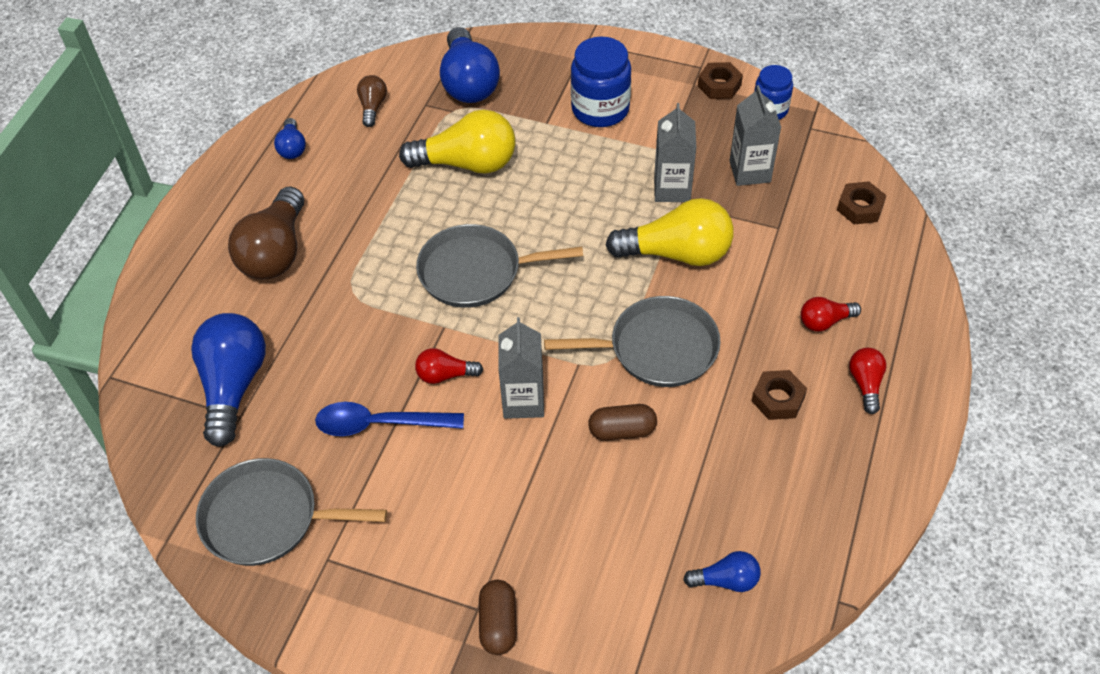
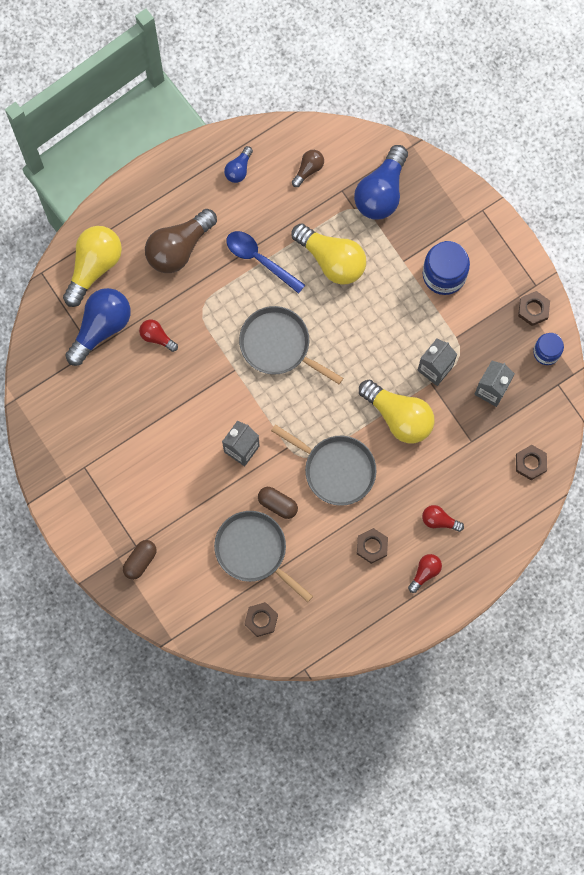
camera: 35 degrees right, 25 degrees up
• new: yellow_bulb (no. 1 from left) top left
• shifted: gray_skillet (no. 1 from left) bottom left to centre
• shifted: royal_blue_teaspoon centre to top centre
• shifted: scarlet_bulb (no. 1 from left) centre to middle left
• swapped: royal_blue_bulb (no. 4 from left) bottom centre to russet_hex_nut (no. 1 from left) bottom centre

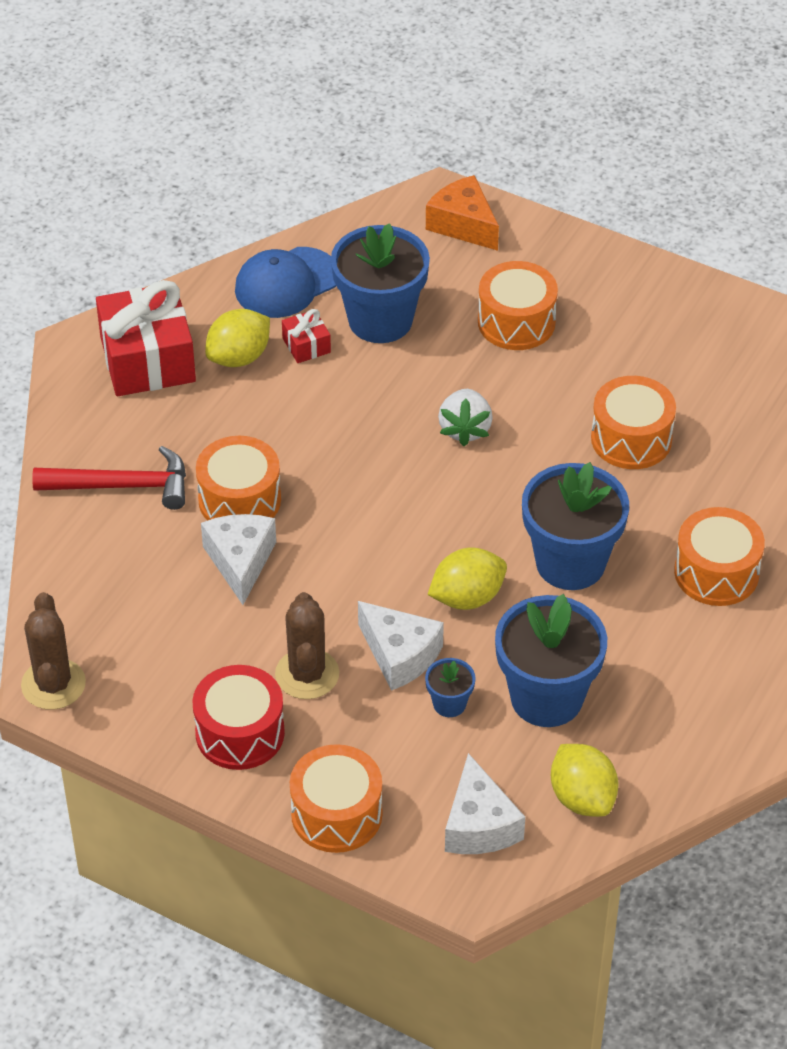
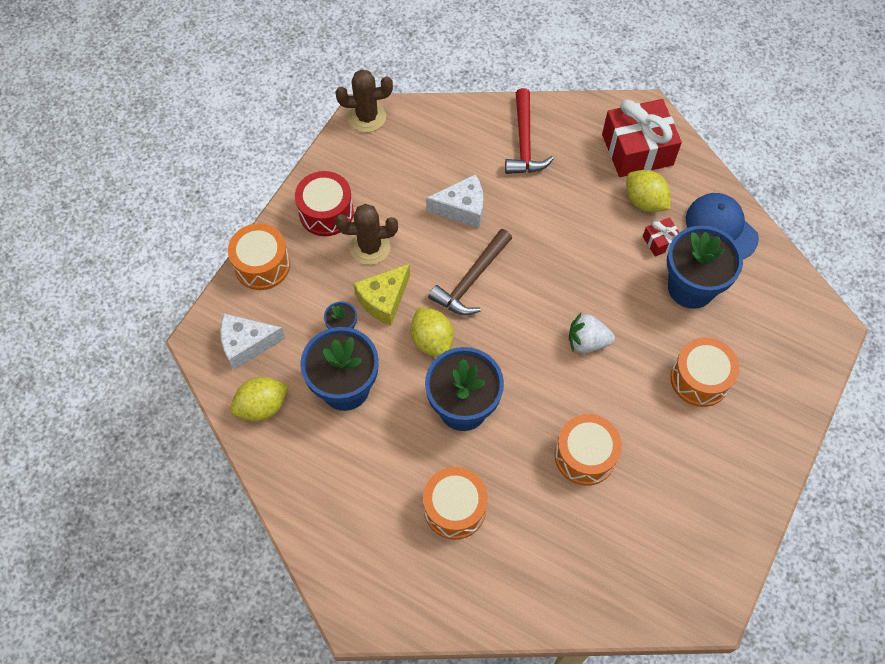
camera: 90 degrees right, 15 degrees up
• gone: bright_orange_drum (no. 1 from left) middle left
• gone: bright_orange_piece_of_cheese top centre
• new: russet_claw_hammer centre
• repainted: snow-white_piece_of_cheese (no. 2 from left) centre to yellow_piece_of_cheese centre

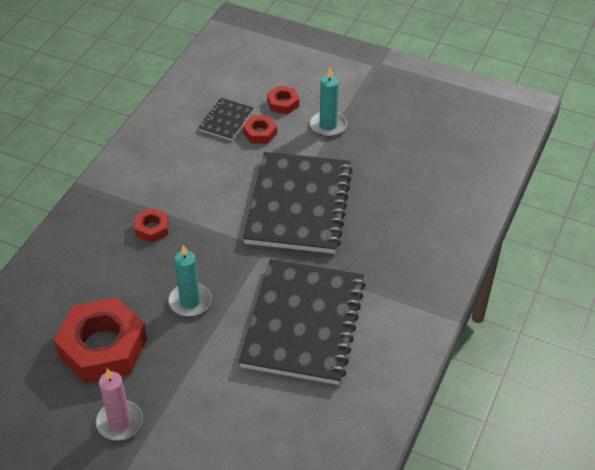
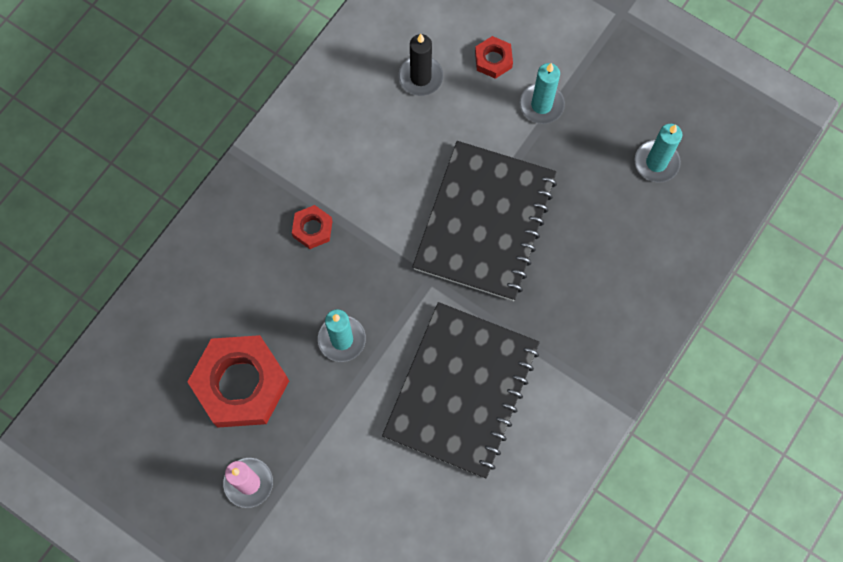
camera: 10 degrees right, 25 degrees up
• gone: scarlet_hex_nut (no. 3 from left) top centre
• new: turquoise_candle (no. 3 from left) top right
• swapped: black_notebook (no. 1 from left) top centre to black_candle top centre

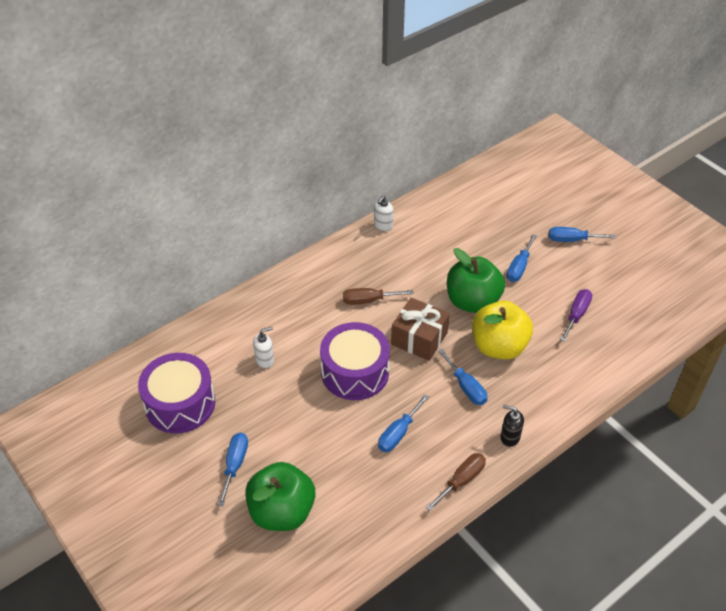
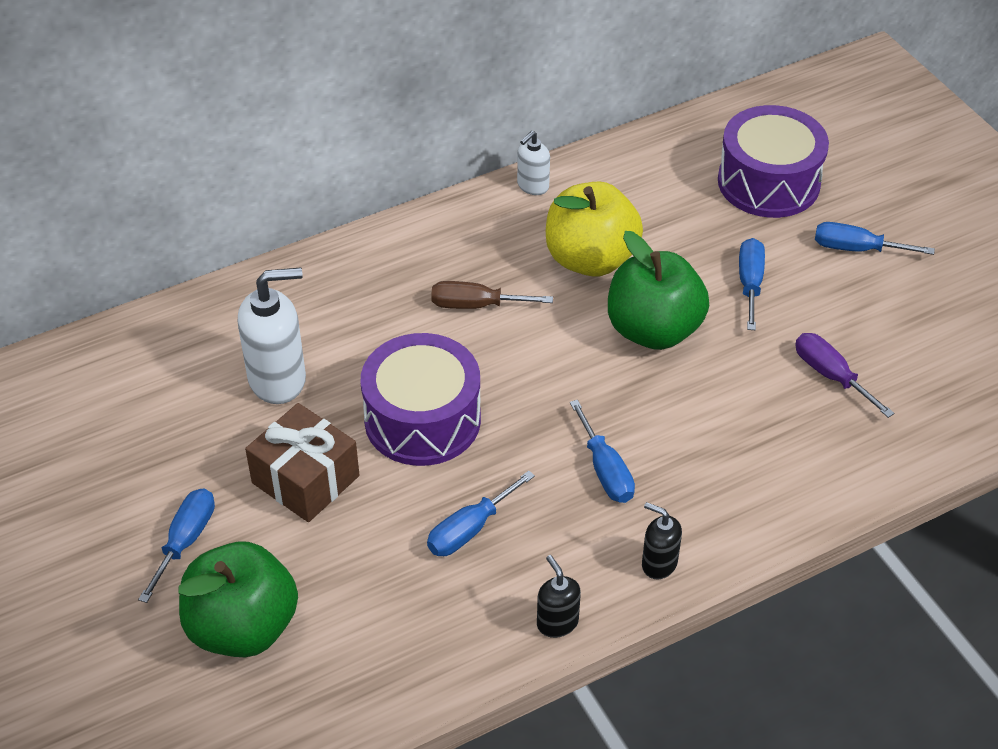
camera: 10 degrees right, 0 degrees up
• shifted: violet_drum (no. 1 from left in the first image) middle left to violet_drum (no. 2 from left) top right
• shifted: russet_gift centre to middle left
• shifted: yellow_apple_fruit middle right to top centre
• swapped: russet_hand_screwdriver (no. 2 from left) bottom centre to black_pump_bottle (no. 1 from left) bottom centre
• rotated: royal_blue_hand_screwdriver (no. 4 from left) middle right = middle right 150 degrees clockwise
• rotated: violet_hand_screwdriver middle right = middle right 75 degrees counterclockwise
• scaled: snow-white_pump_bottle (no. 1 from left) centre = middle left x1.86

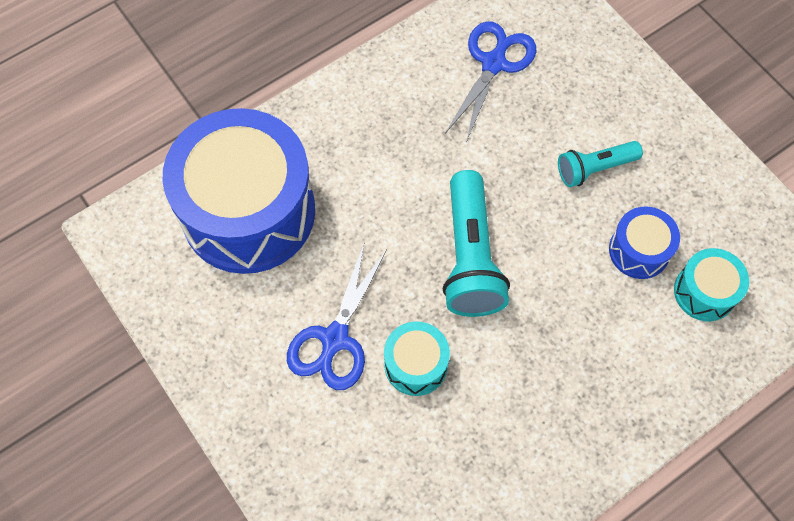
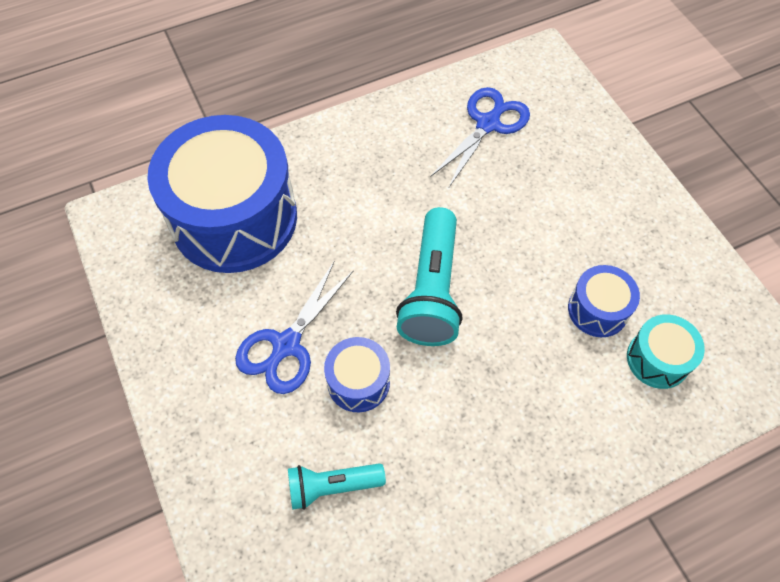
camera: 10 degrees right, 5 degrees down
• shifted: turquoise_pocket_torch (no. 2 from left in the first image) top right to turquoise_pocket_torch (no. 1 from left) bottom centre
• repainted: turquoise_drum (no. 1 from left) bottom centre to royal_blue_drum (no. 2 from left) centre

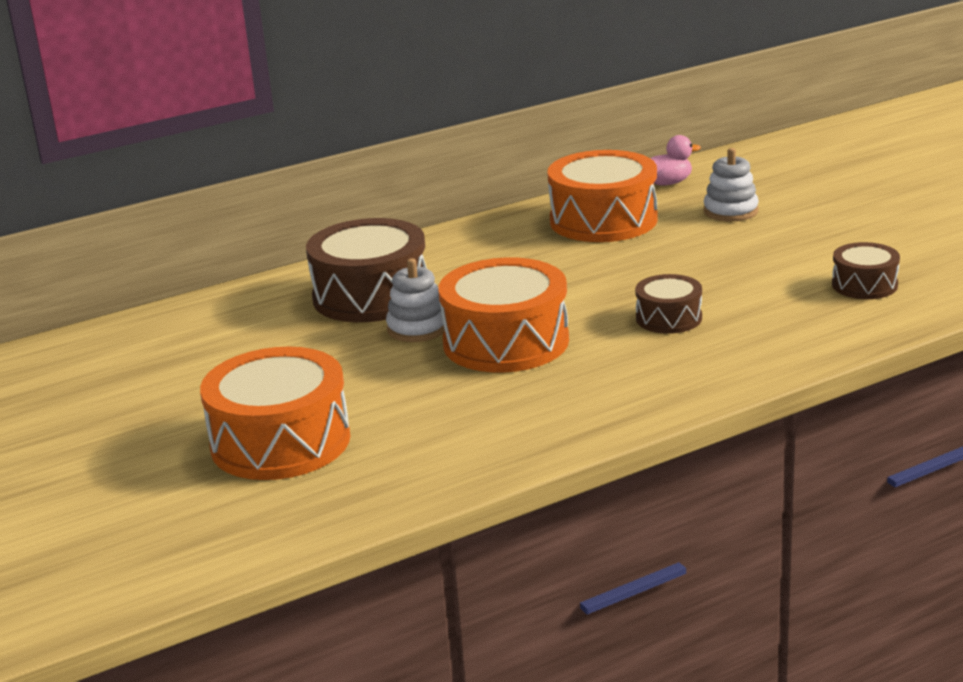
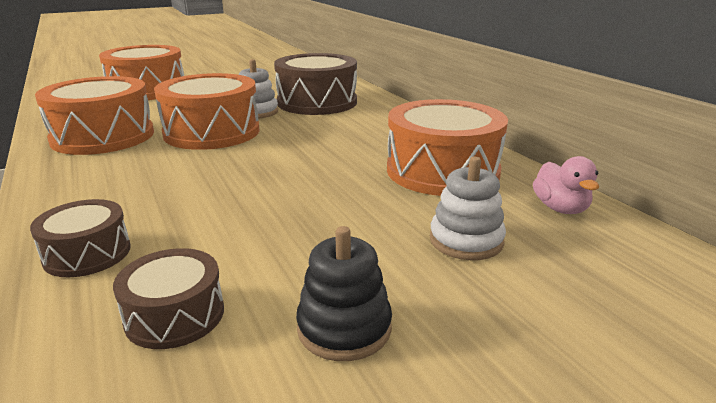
camera: 90 degrees right, 0 degrees up
• new: bright_orange_drum (no. 1 from left) top left
• new: black_stacking_rings bottom centre
• shifted: russet_drum (no. 2 from left in the first image) middle right to russet_drum (no. 1 from left) middle left

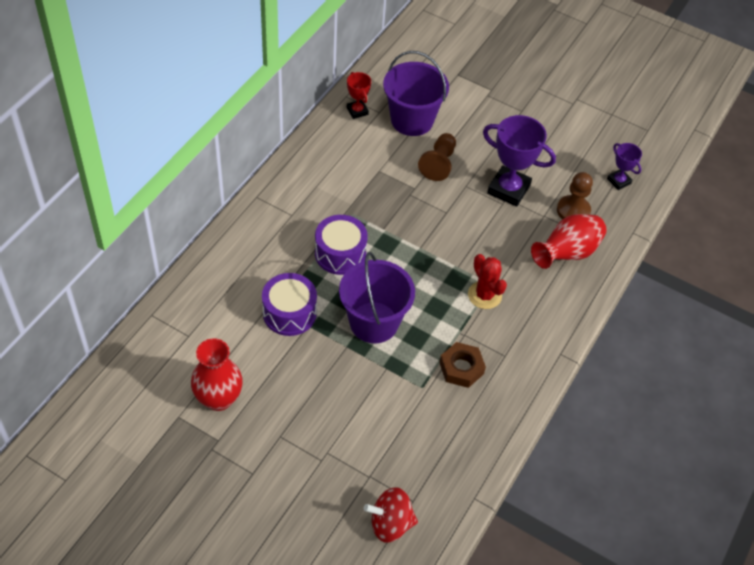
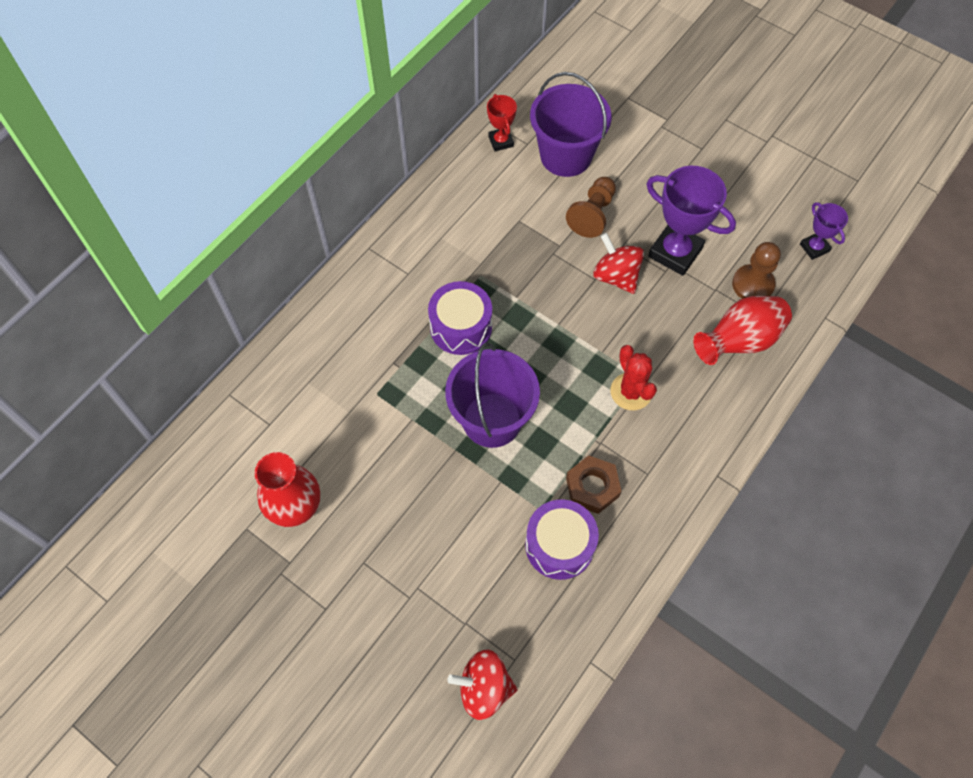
camera: 10 degrees right, 10 degrees up
• new: scarlet_spinning_top (no. 2 from left) centre
• shifted: violet_drum (no. 1 from left in the first image) centre to violet_drum (no. 2 from left) bottom centre

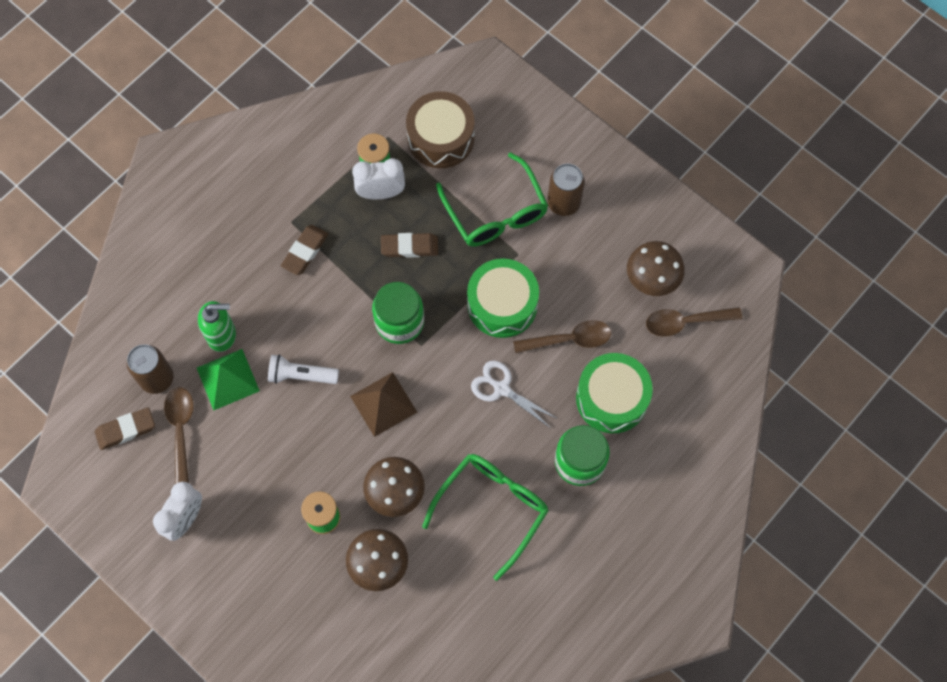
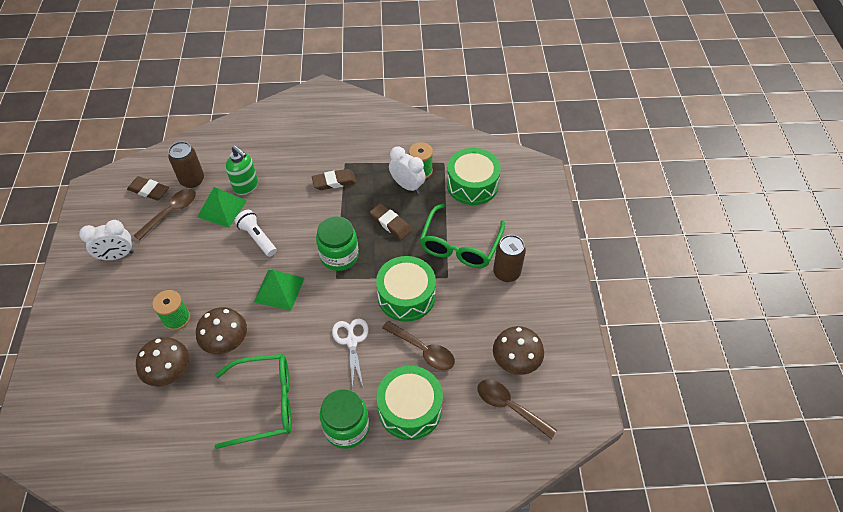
camera: 45 degrees right, 15 degrees down
• repainted: russet_solid_pyramid centre to emerald_solid_pyramid (no. 2 from left) middle left
• repainted: russet_drum top centre to emerald_drum (no. 3 from left) centre

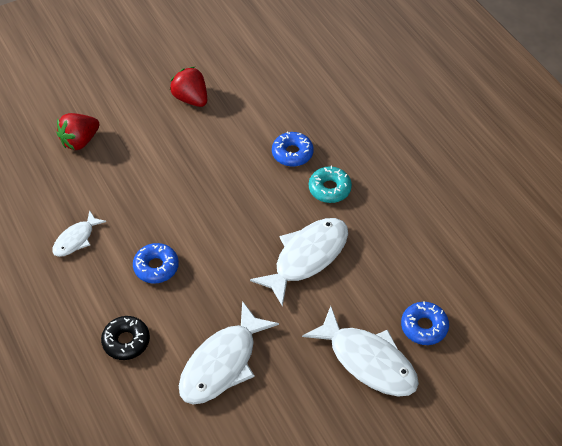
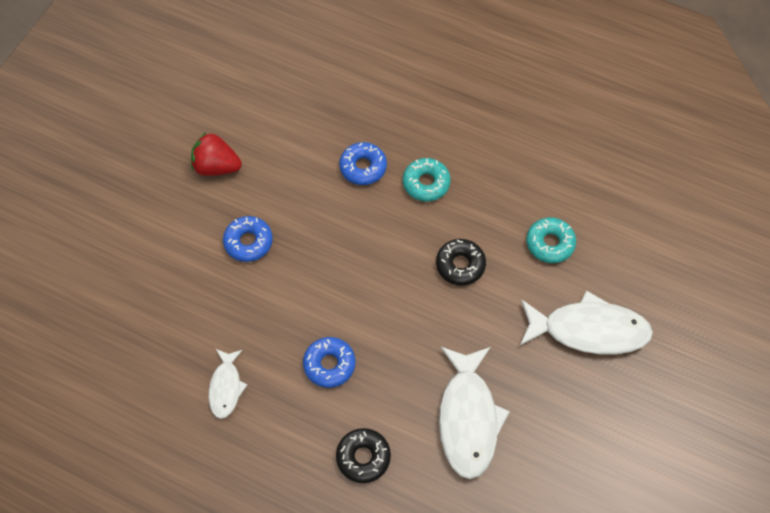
camera: 35 degrees left, 10 degrees up
• gone: scarlet_toy_strawberry (no. 1 from left) top left
• new: turquoise_doughnut (no. 2 from left) middle right
• shifted: royal_blue_doughnut (no. 3 from left in the first image) bottom right to royal_blue_doughnut (no. 1 from left) middle left
• swapped: snow-white_toy_fish (no. 3 from left) centre to black_doughnut (no. 2 from left) centre

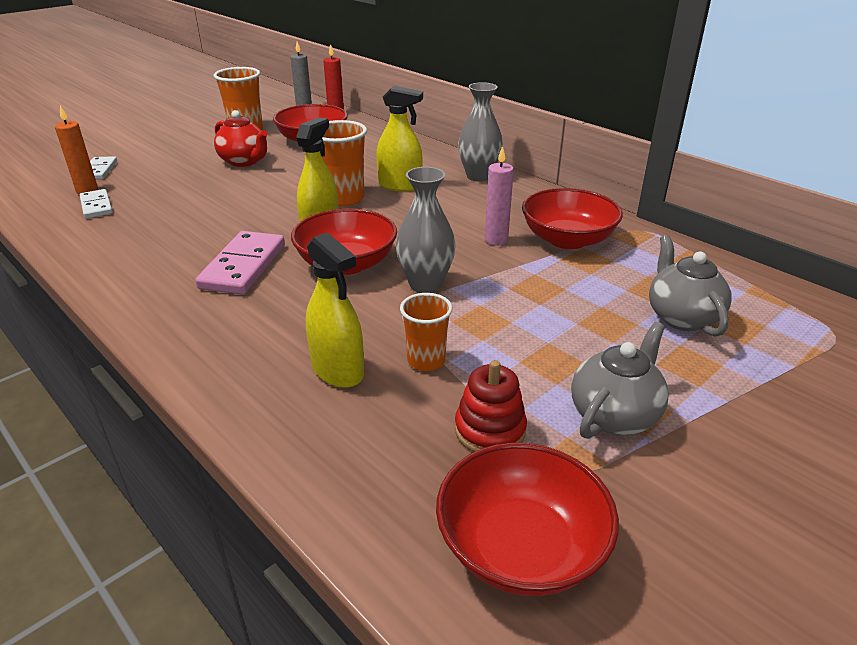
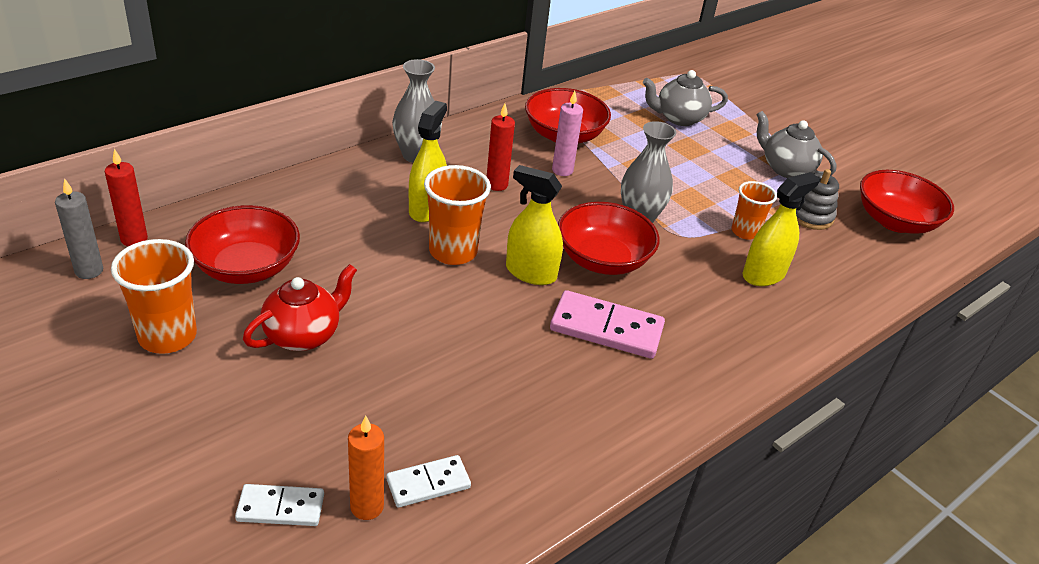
camera: 90 degrees left, 5 degrees up
• new: scarlet_candle (no. 2 from left) top centre
• repainted: scarlet_stacking_rings centre to gray_stacking_rings middle right

